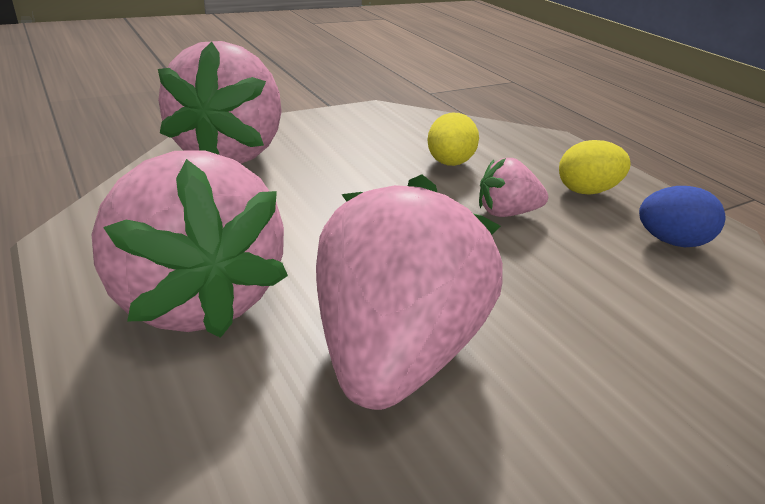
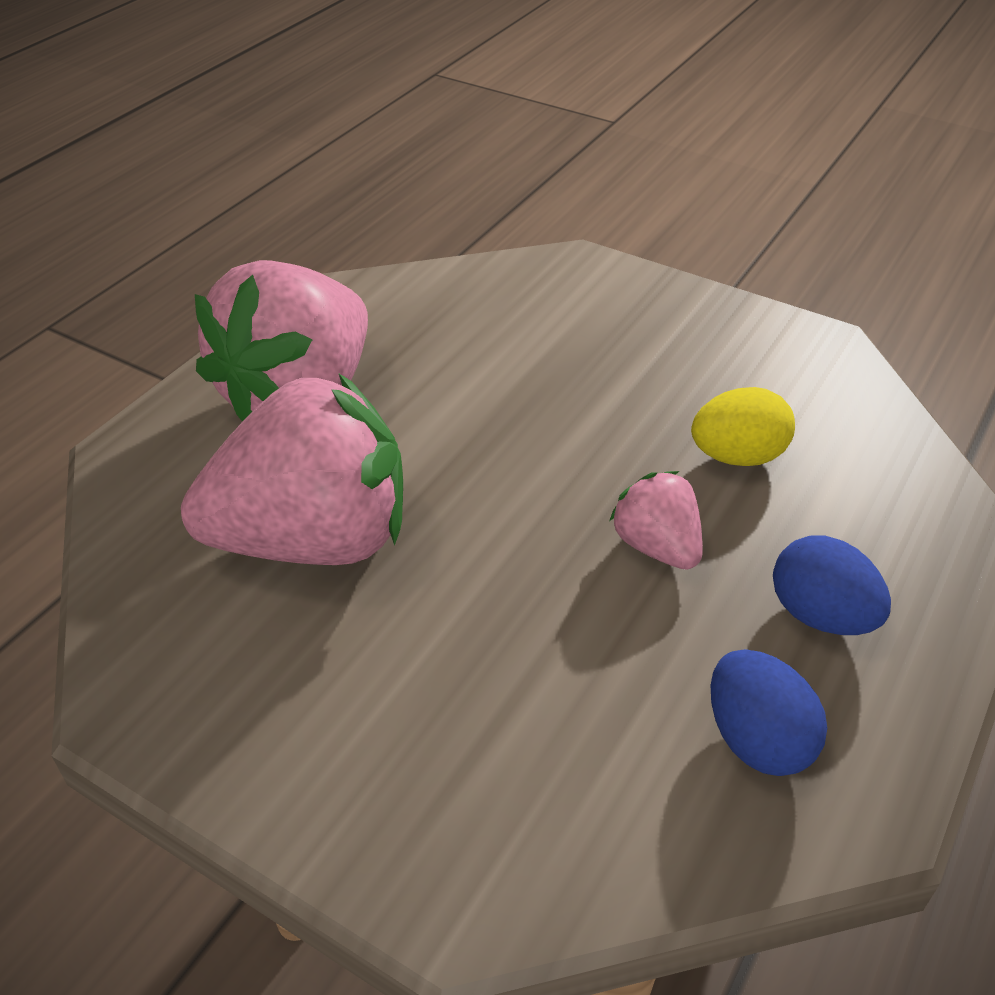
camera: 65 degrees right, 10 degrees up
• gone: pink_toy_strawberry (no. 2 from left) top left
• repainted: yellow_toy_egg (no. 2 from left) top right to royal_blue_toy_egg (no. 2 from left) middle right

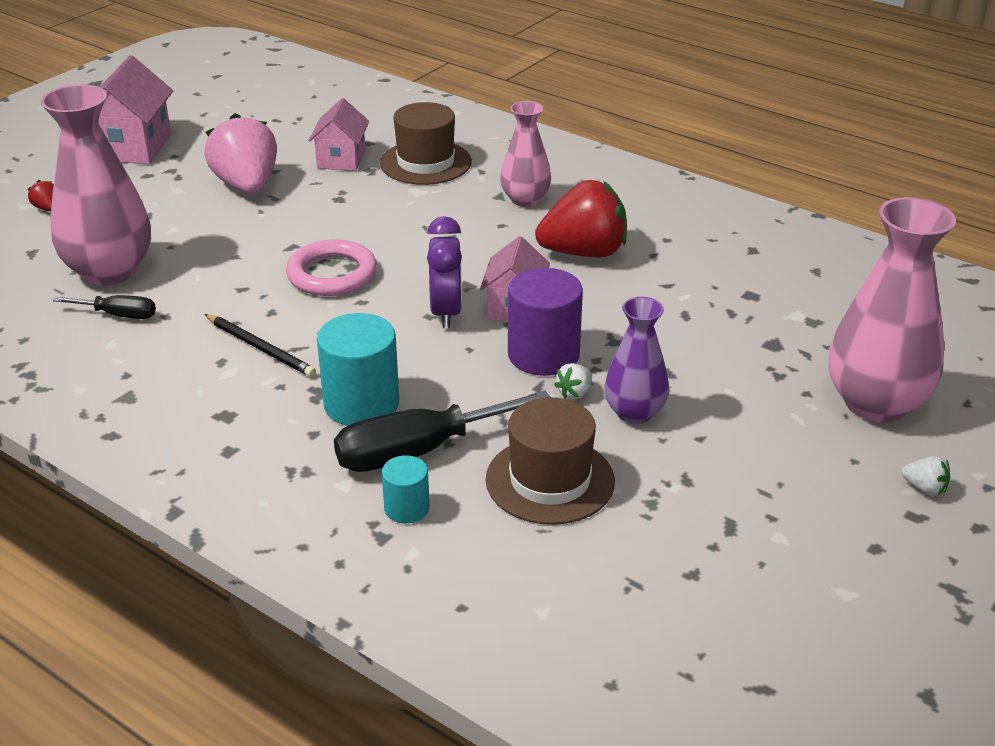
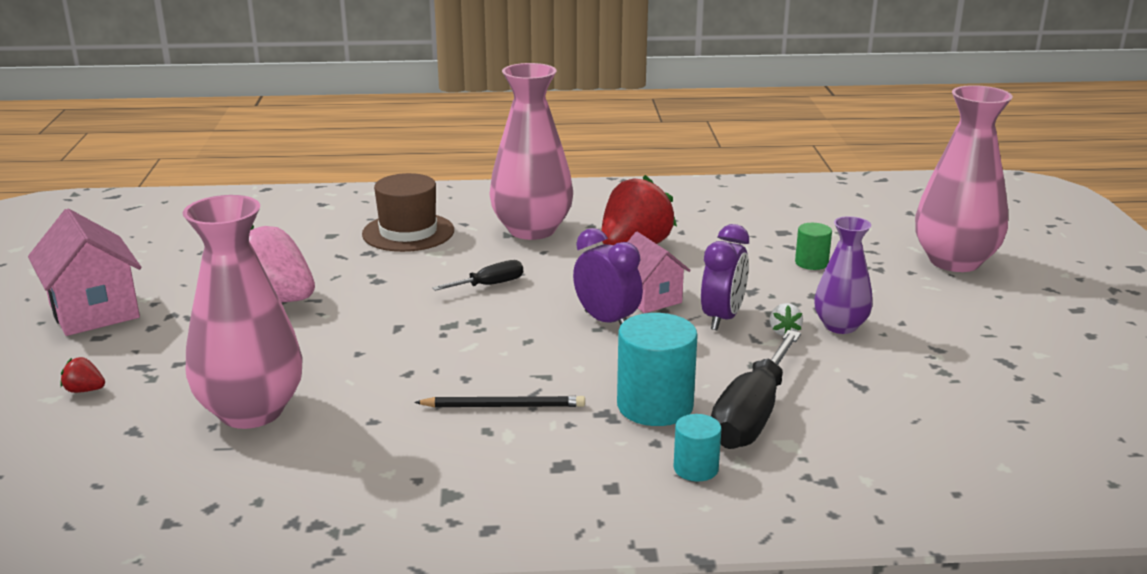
camera: 40 degrees left, 10 degrees down
• gone: pink_hoop middle left
• gone: pink_toy_house (no. 2 from left) top centre
• gone: russet_top_hat (no. 2 from left) centre
• gone: snow-white_toy_strawberry (no. 2 from left) middle right
• new: emerald_cylinder_shape middle right
• shifted: black_hand_screwdriver (no. 1 from left) middle left to centre
• shifted: turquoise_cylinder_shape (no. 2 from left) centre to bottom centre
• swapped: violet_cylinder_shape centre to violet_clock (no. 2 from left) centre
• scaled: pink_flower_vase (no. 2 from left) top centre = top centre x1.72

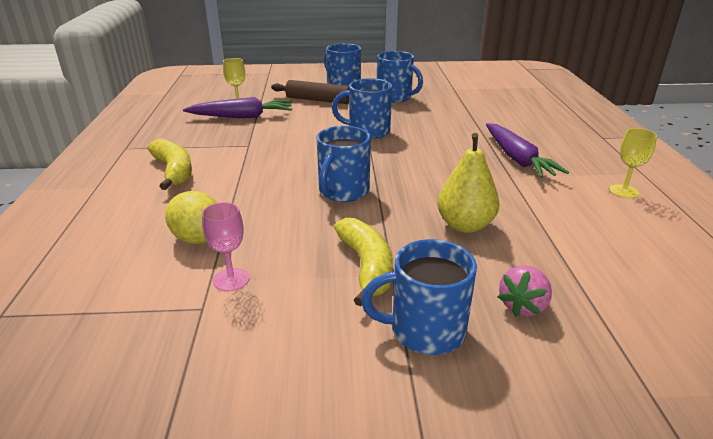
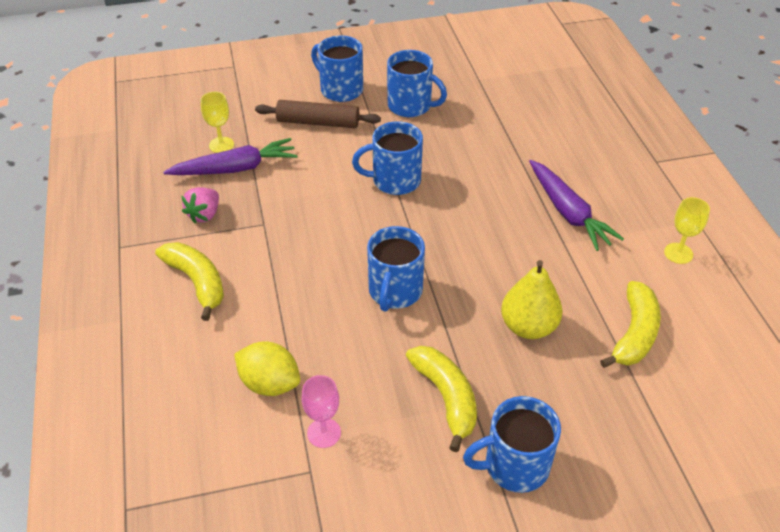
camera: 10 degrees left, 15 degrees up
• new: yellow_banana (no. 3 from left) middle right
• shifted: pink_toy_strawberry middle right to middle left

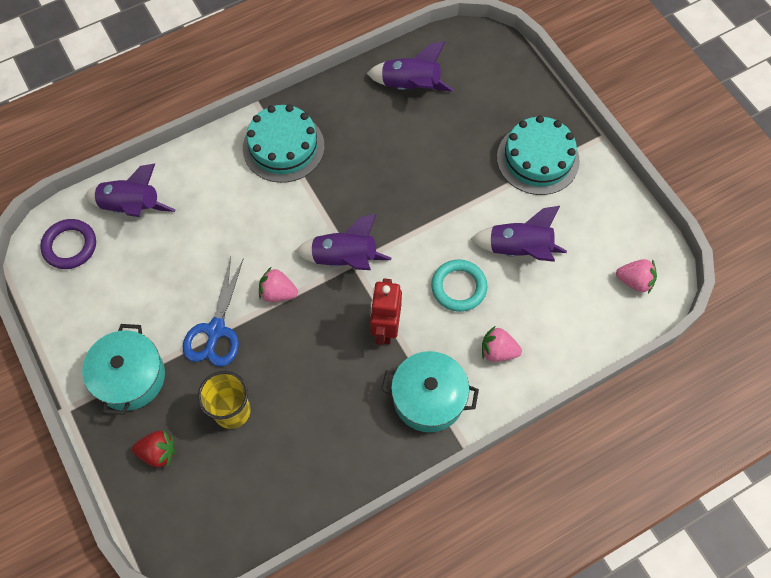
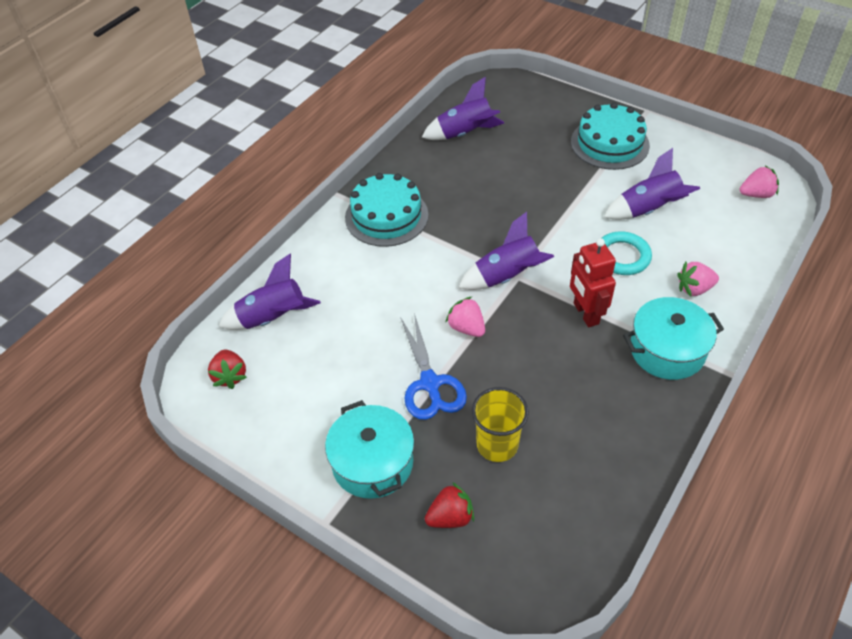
camera: 25 degrees left, 15 degrees down
• swapped: violet_hoop middle left to scarlet_toy_strawberry (no. 1 from left) middle left
• rotated: pink_toy_strawberry (no. 1 from left) centre = centre 60 degrees clockwise

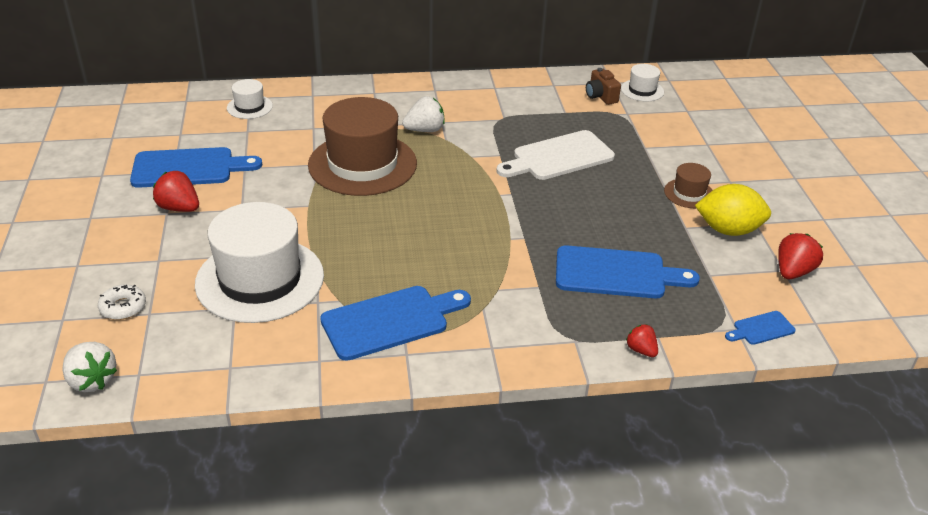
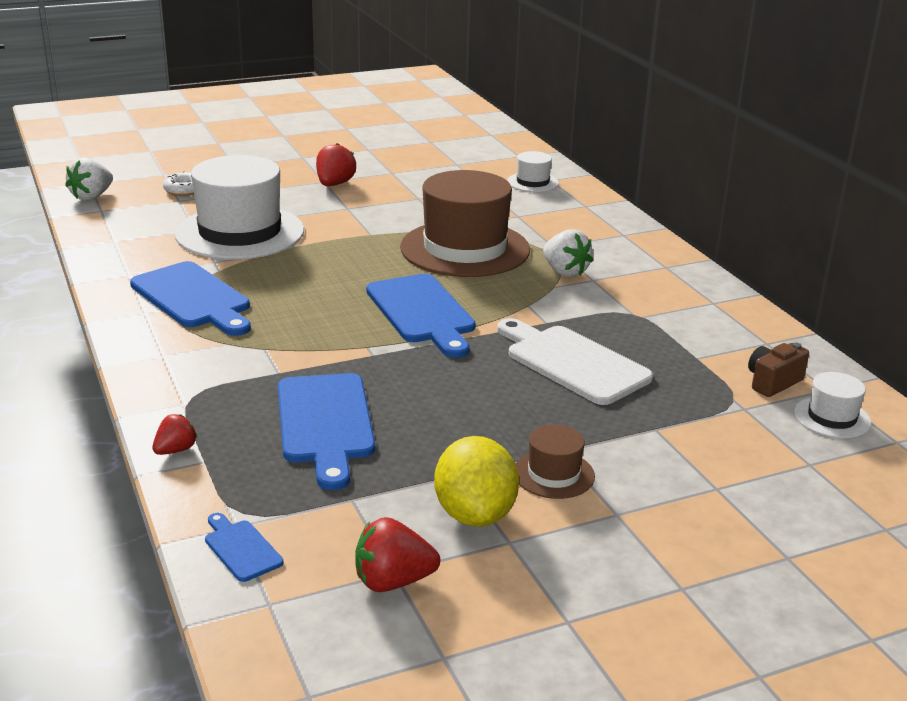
camera: 75 degrees right, 10 degrees down
• shifted: royal_blue_bread_board (no. 1 from left in the first image) top left to royal_blue_bread_board (no. 4 from left) centre
• rotated: scarlet_toy_strawberry (no. 3 from left) middle right = bottom centre 150 degrees clockwise

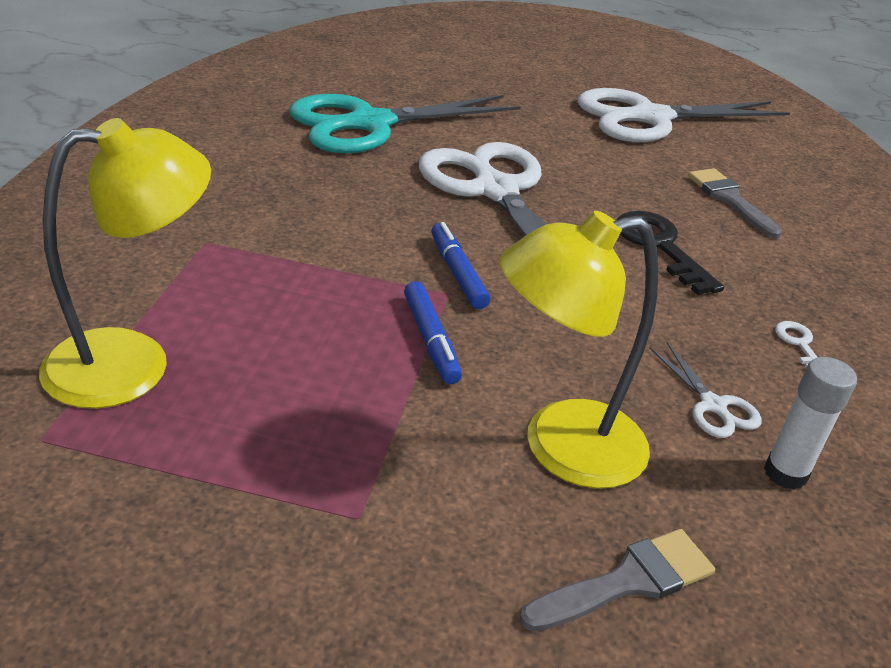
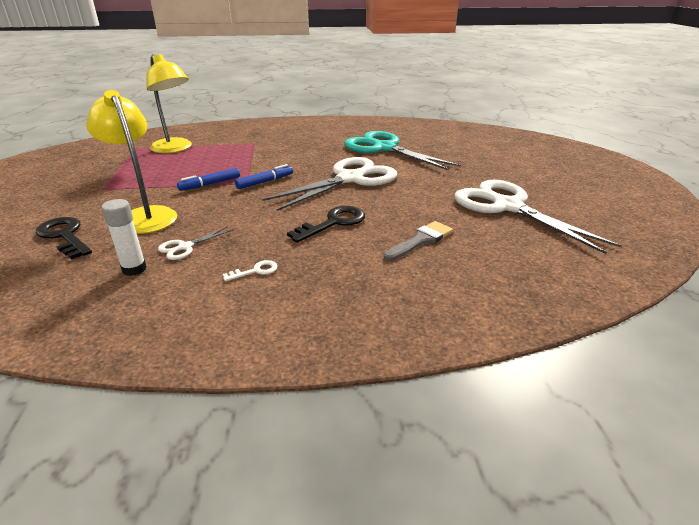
camera: 75 degrees right, 5 degrees down
• swapped: gray_paintbrush (no. 1 from left) bottom right to black_latchkey (no. 1 from left) middle left

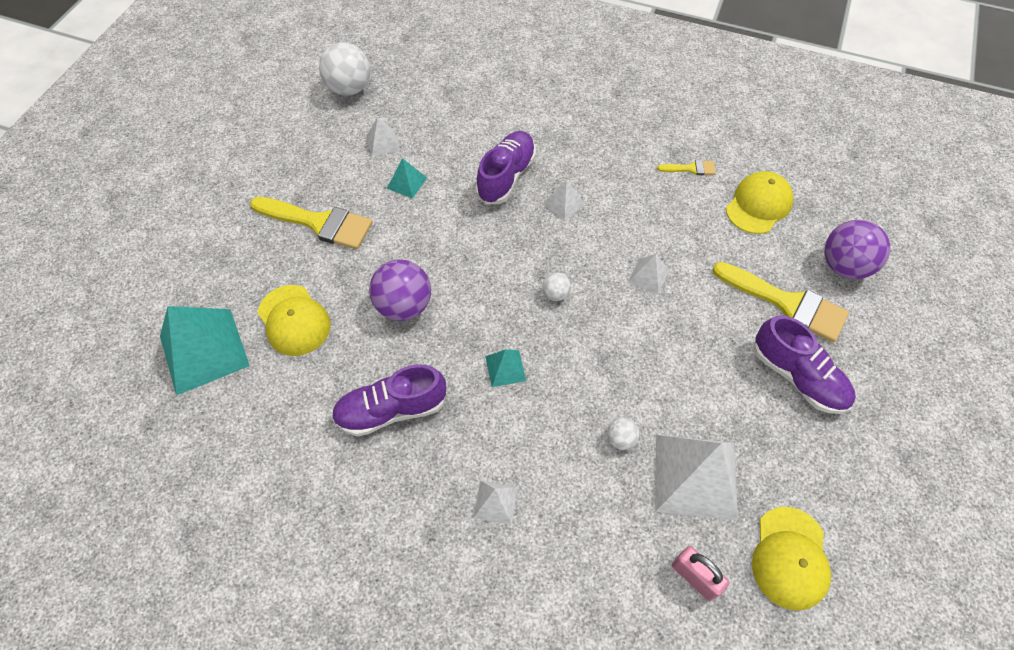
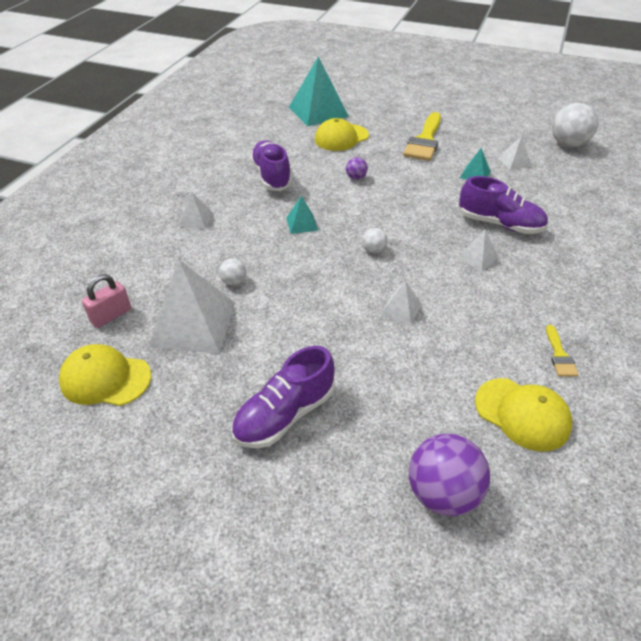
camera: 90 degrees right, 15 degrees down
• gone: yellow_paintbrush (no. 3 from left) middle right
• scaled: violet_ball (no. 1 from left) centre = top centre x0.48

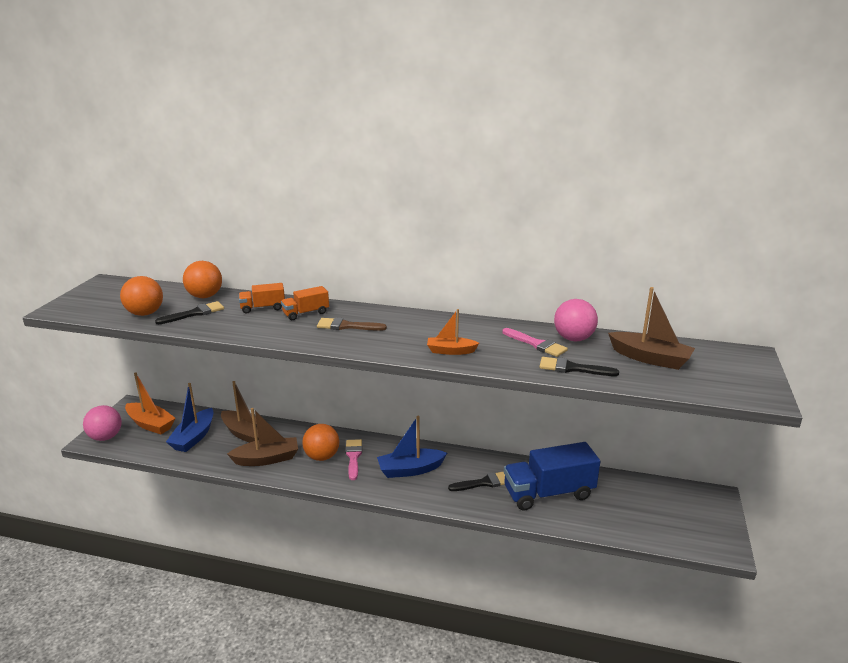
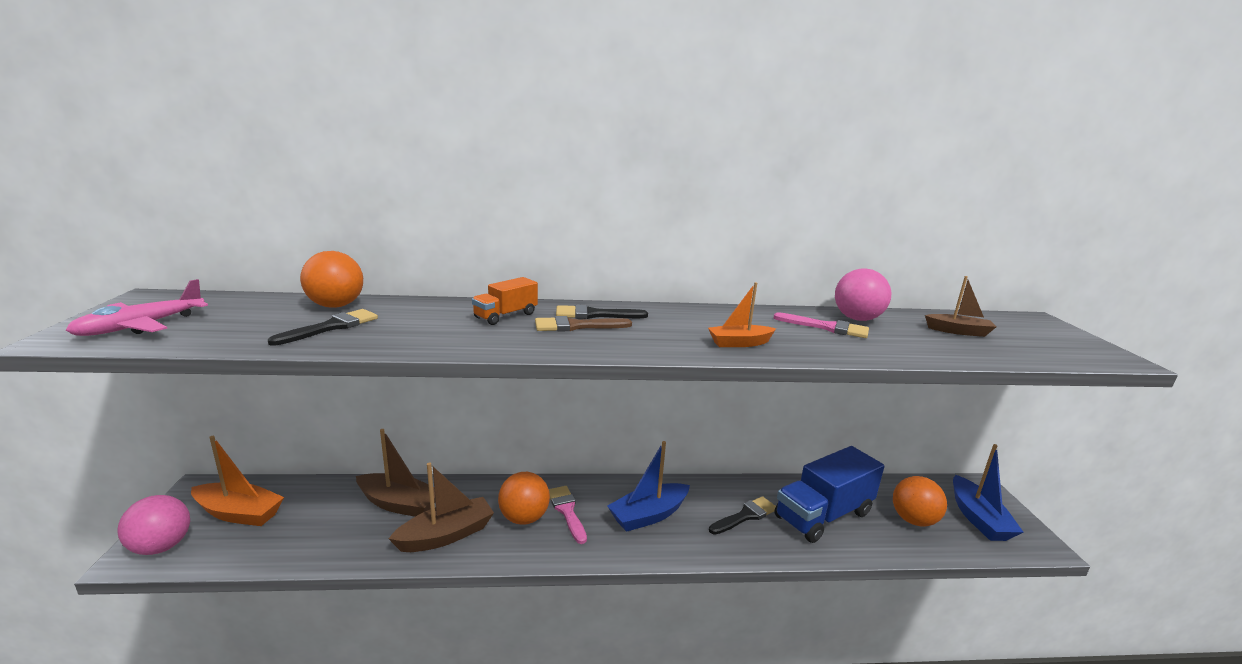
camera: 20 degrees left, 5 degrees down
• gone: bright_orange_lorry (no. 1 from left) middle left
• new: pink_plane middle left
• shifted: bright_orange_ball (no. 1 from left in the first image) middle left to bright_orange_ball (no. 3 from left) bottom right
• shifted: royal_blue_sailboat (no. 1 from left in the first image) middle left to royal_blue_sailboat (no. 2 from left) bottom right
• shifted: black_paintbrush (no. 3 from left in the first image) middle right to black_paintbrush (no. 2 from left) centre
• scaled: russet_sailboat (no. 3 from left) middle right = middle right x0.63

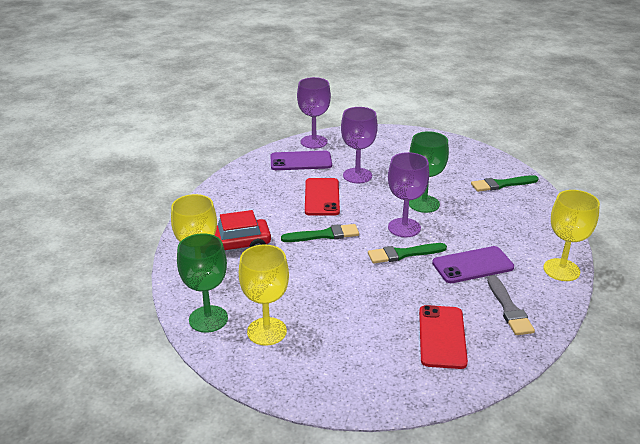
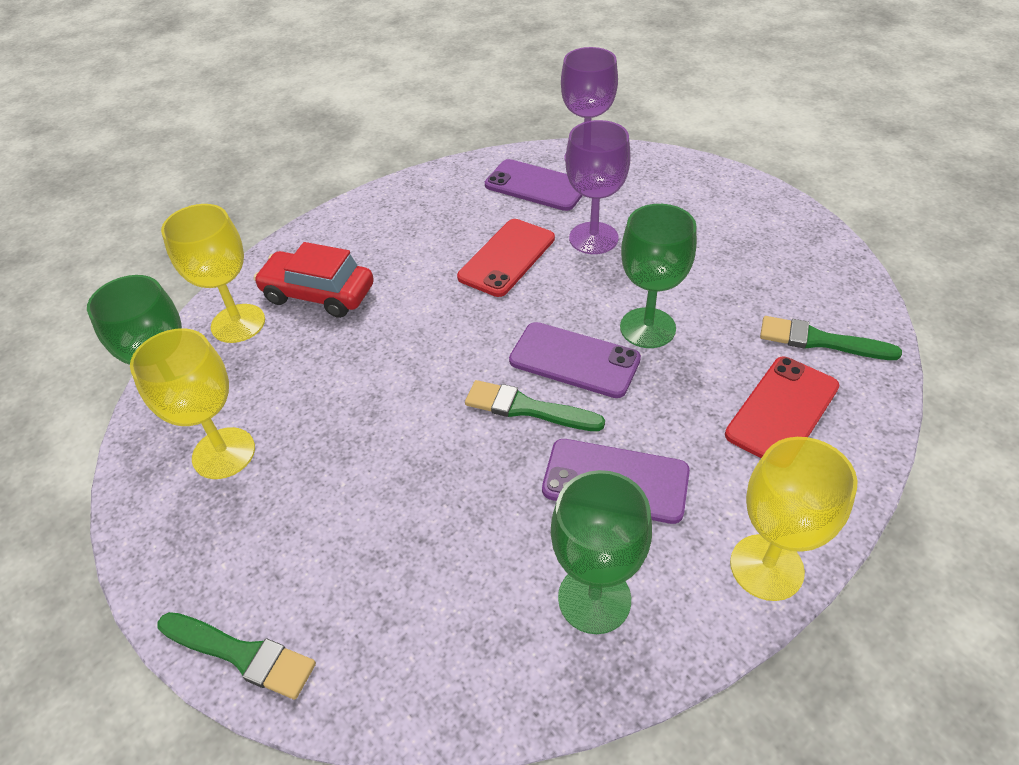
camera: 35 degrees right, 15 degrees up
• shifted: emerald_paintbrush (no. 1 from left) centre to bottom left
• shifted: scarlet_phone (no. 2 from left) bottom right to middle right
• swapped: violet_chalice (no. 3 from left) centre to violet_phone (no. 2 from left) centre
• swapped: gray_paintbrush bottom right to emerald_chalice (no. 2 from left) bottom centre

